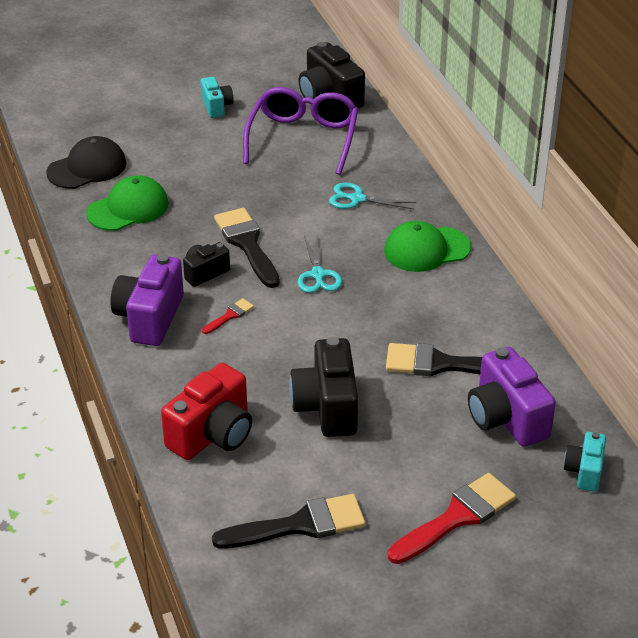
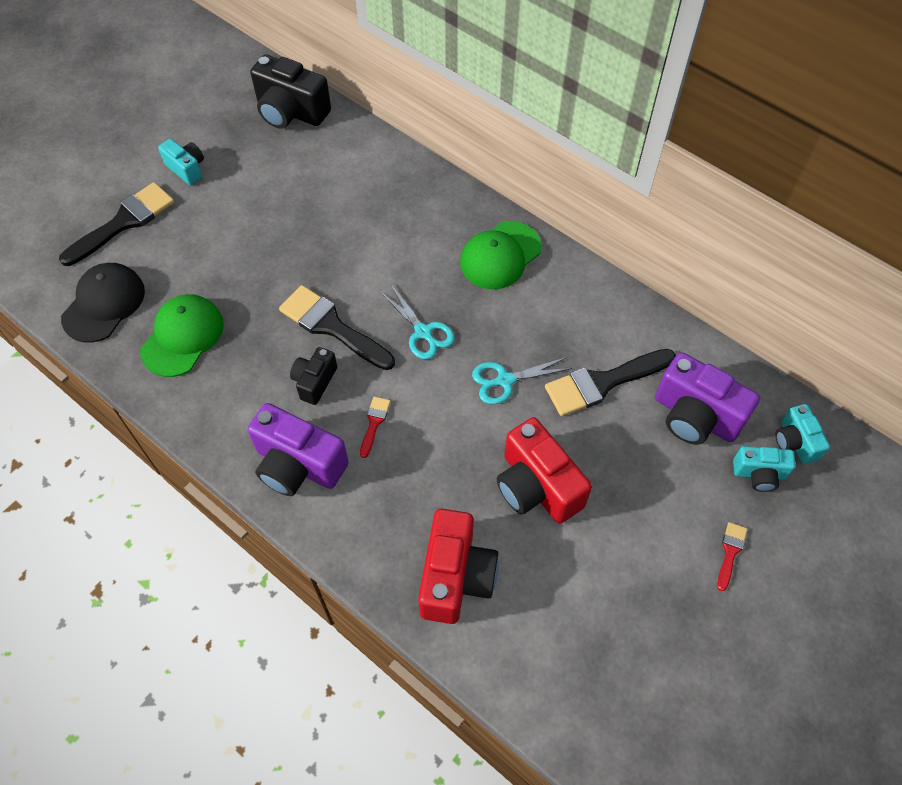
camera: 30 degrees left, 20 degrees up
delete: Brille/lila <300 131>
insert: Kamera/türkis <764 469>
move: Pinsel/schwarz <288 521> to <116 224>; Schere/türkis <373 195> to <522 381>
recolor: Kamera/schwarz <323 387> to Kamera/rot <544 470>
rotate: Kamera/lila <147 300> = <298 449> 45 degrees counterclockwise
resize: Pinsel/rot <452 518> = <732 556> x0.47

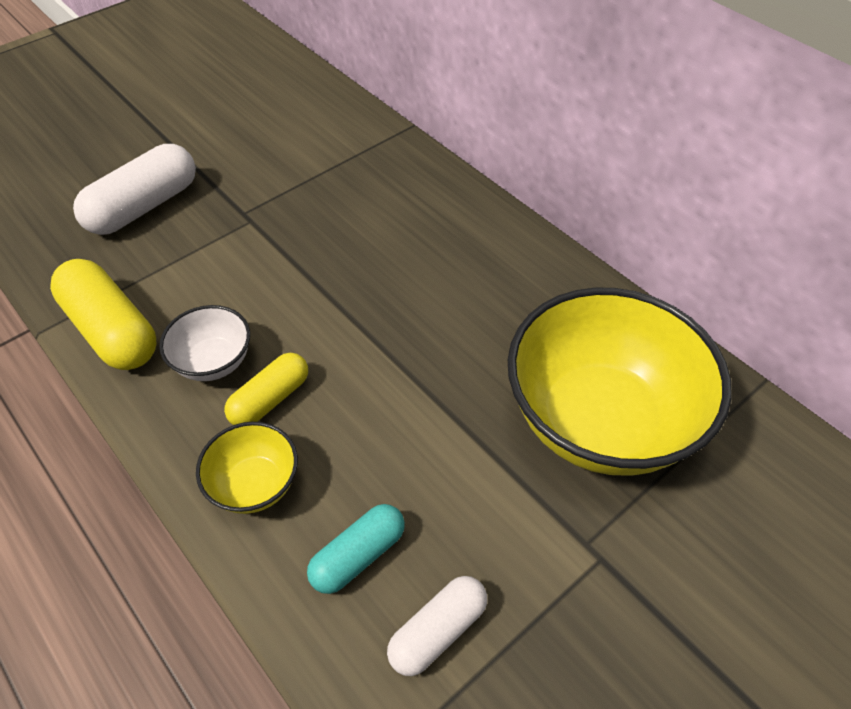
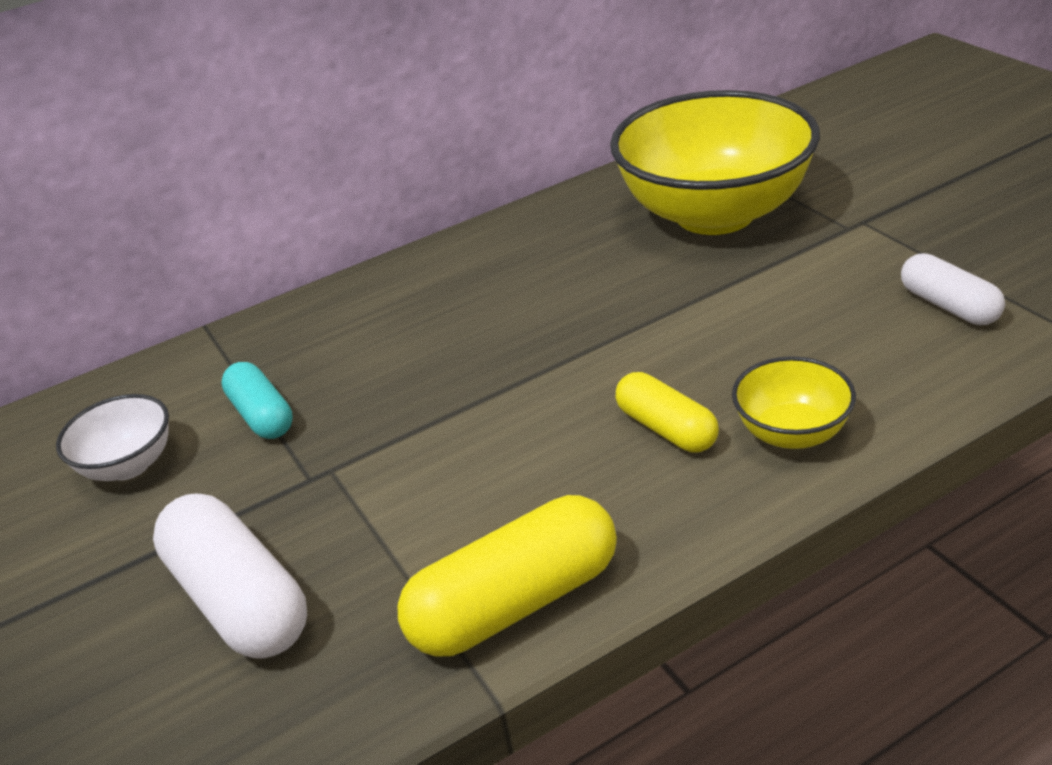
camera: 75 degrees left, 15 degrees down
move: Schüssel/weiß <204 343> to <112 437>; Kapsel/türkis <356 549> to <257 400>

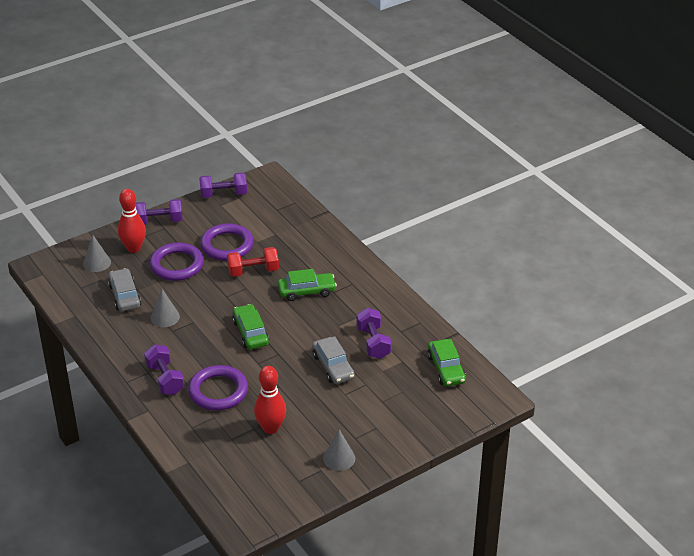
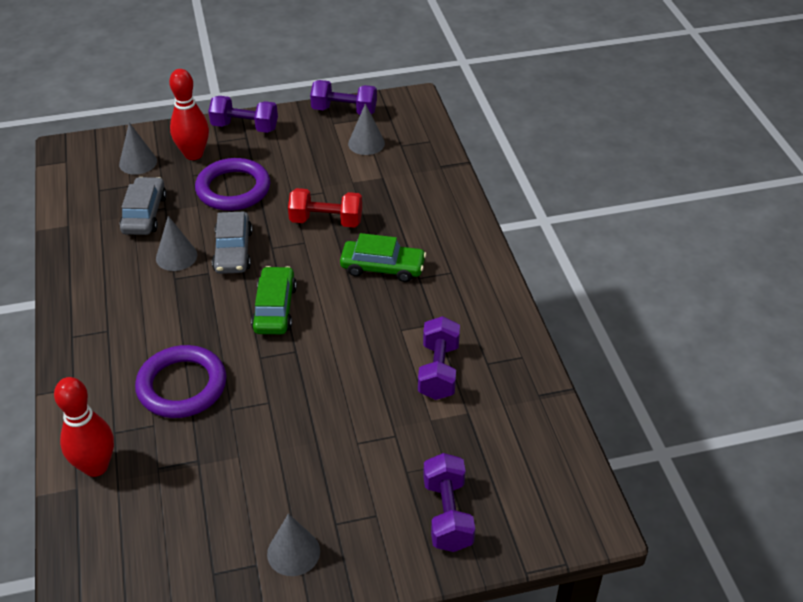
camera: 20 degrees right, 5 degrees up
delete: Ring/lila <227 242>; Auto/grün <446 362>
insert: Kegel/grau <366 129>
move: Bowlingkegel/rot <270 400> to <84 427>; Auto/grau <333 360> to <232 242>; Hantel/lila <164 370> to <449 502>

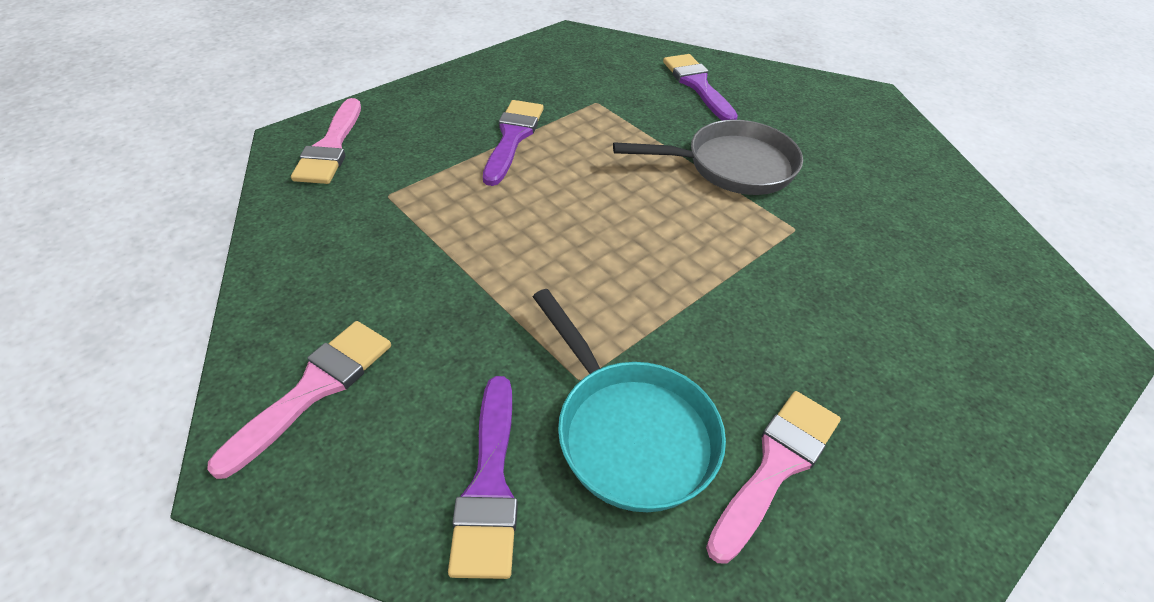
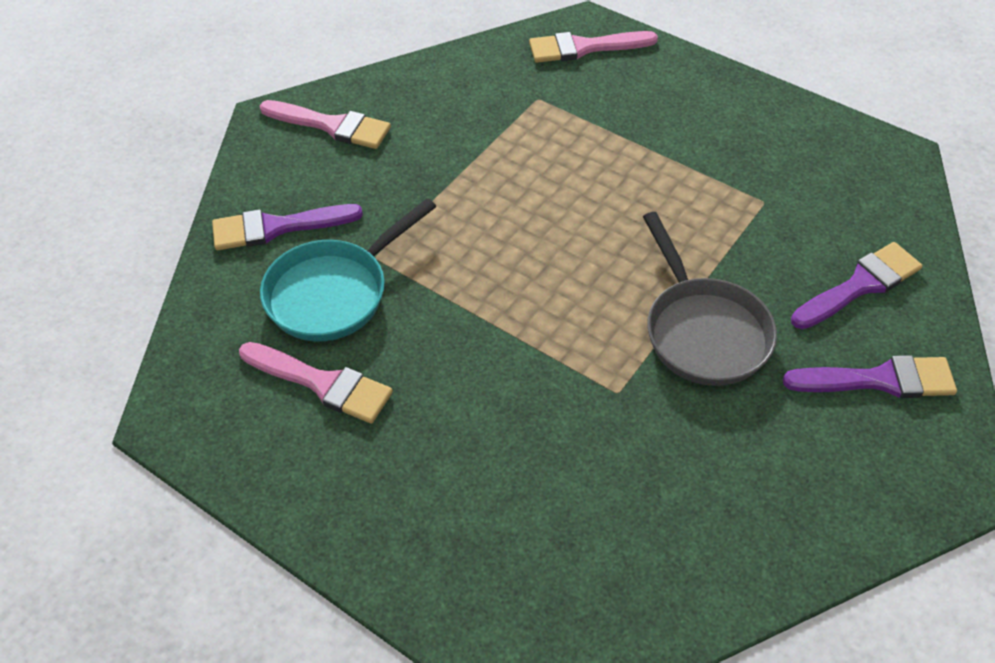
camera: 80 degrees right, 5 degrees up
move: Pinsel/lila <513 143> to <870 376>

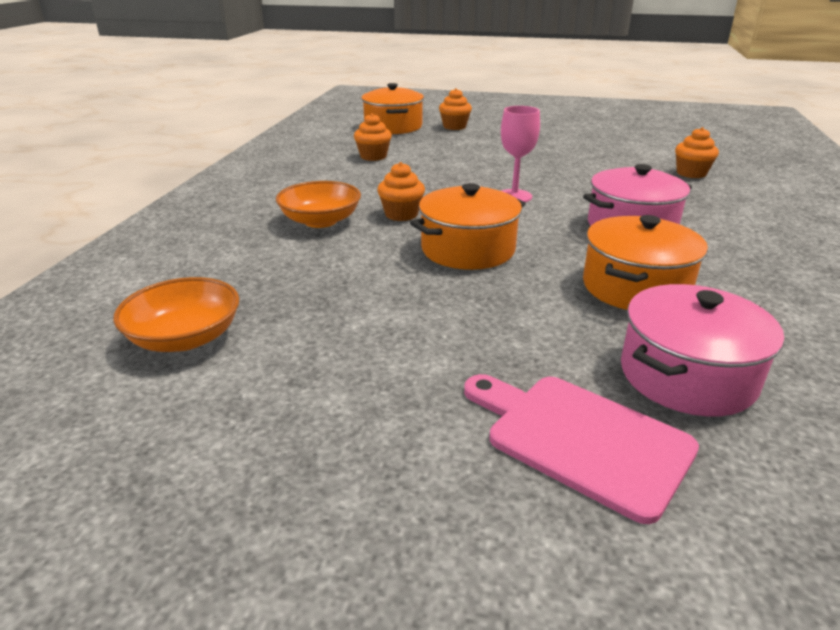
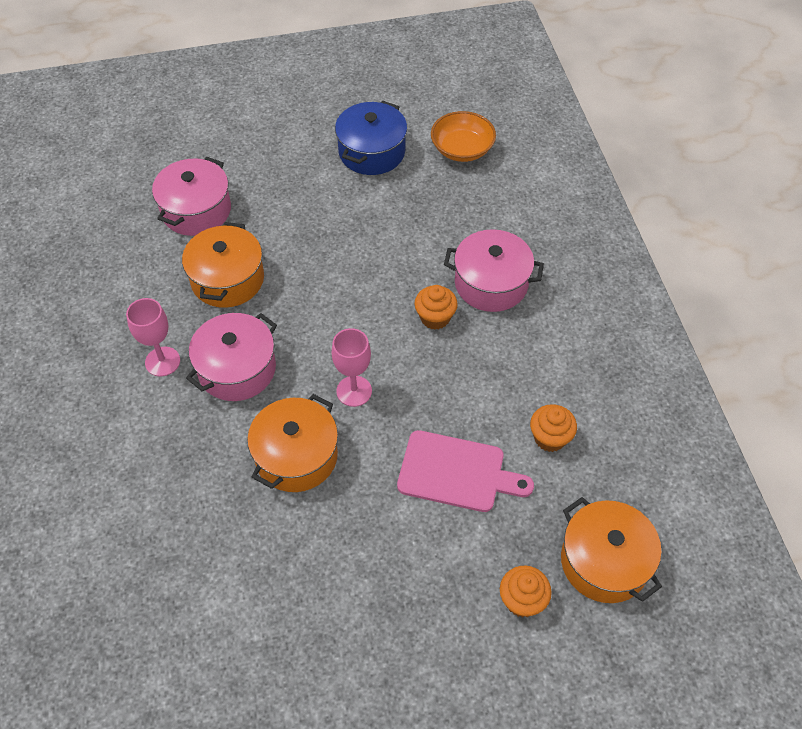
camera: 155 degrees right, 25 degrees up
delete: Muffin/orange <697 152>
insert: Kelch/rosa <153 337>; Kochtopf/blau <371 138>
move: Kochtopf/orange <468 226> to <292 443>; Schneidebrett/rosa <581 449> to <465 471>
replace: Schüssel/orange <318 204> to Kochtopf/rosa <494 270>

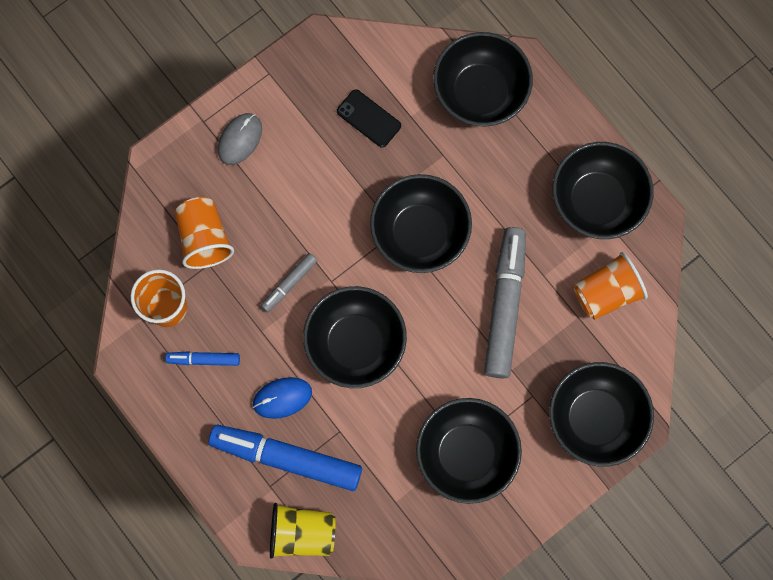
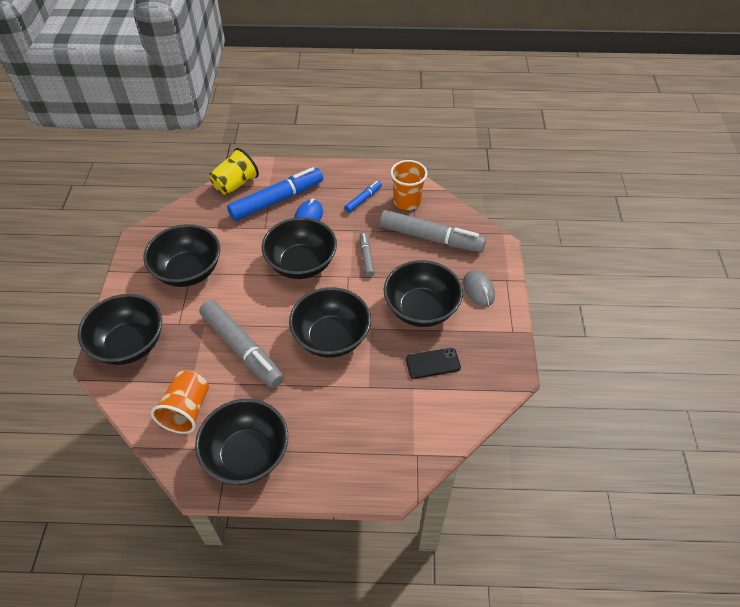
camera: 130 degrees right, 25 degrees down
move: Schüssel/schwarz <483 79> to <423 293>
replace: Becher/orange <204 233> to Filzstift/grau <433 231>

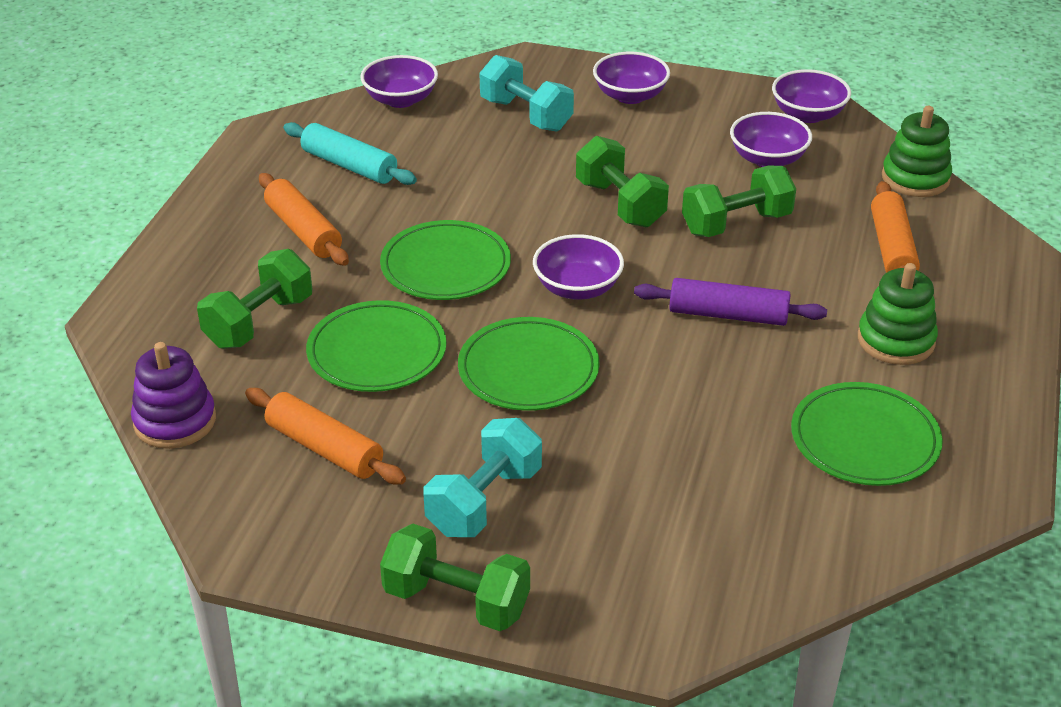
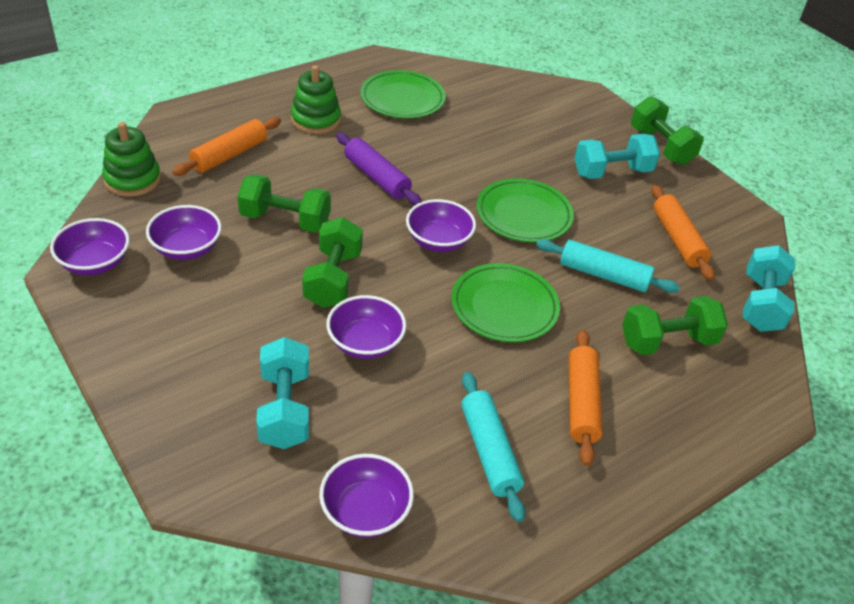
camera: 145 degrees left, 5 degrees up
move: Schüssel/lila <631 78> to <366 327>
replace: Teller/grün <376 346> to Nudelholz/türkis <608 266>; Stapelspielzeug/lila <173 395> to Hantel/türkis <769 288>

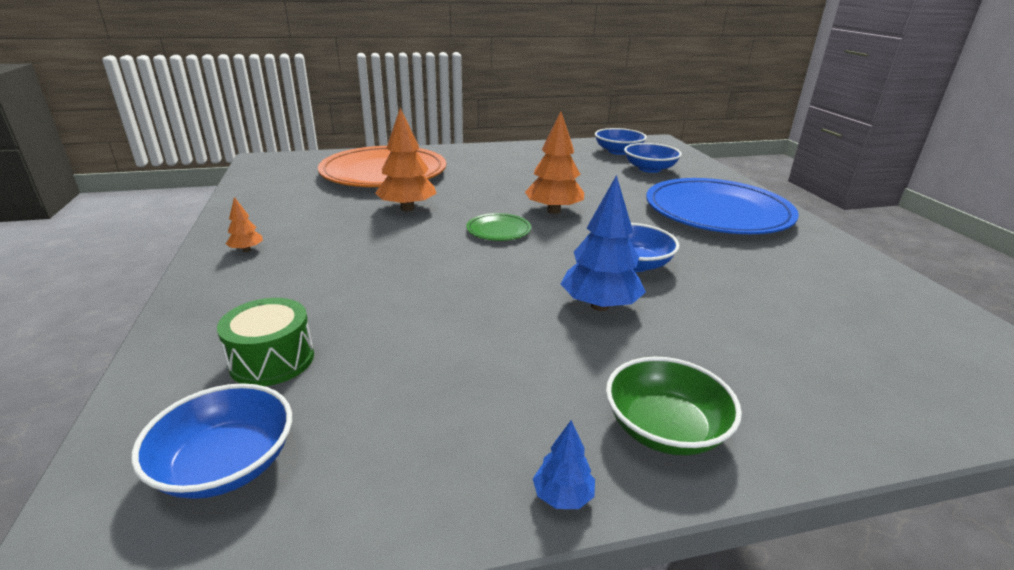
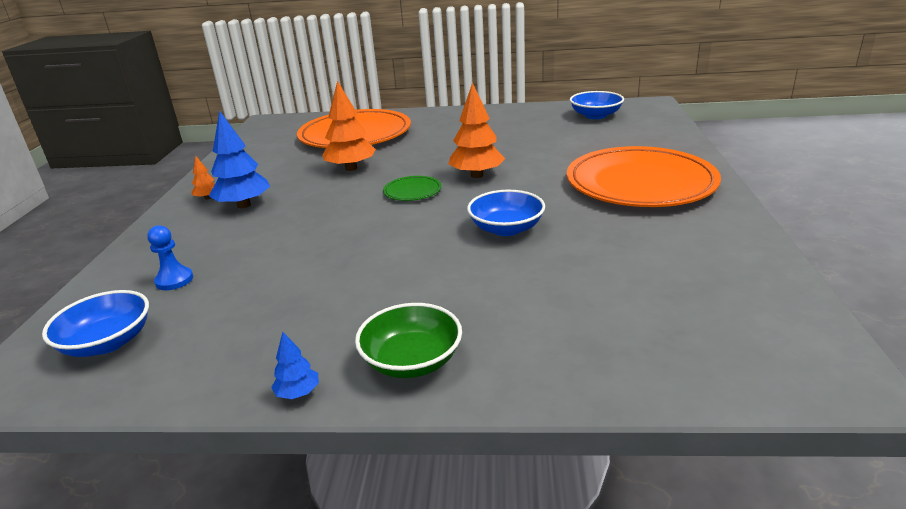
camera: 20 degrees right, 0 degrees up
delete: Schüssel/blau <653 158>
move: Baum/blau <603 243> to <239 159>
replace: Trommel/grün <265 342> to Bauer/blau <170 257>
recolor: Teller/blau <722 206> to Teller/orange <644 176>

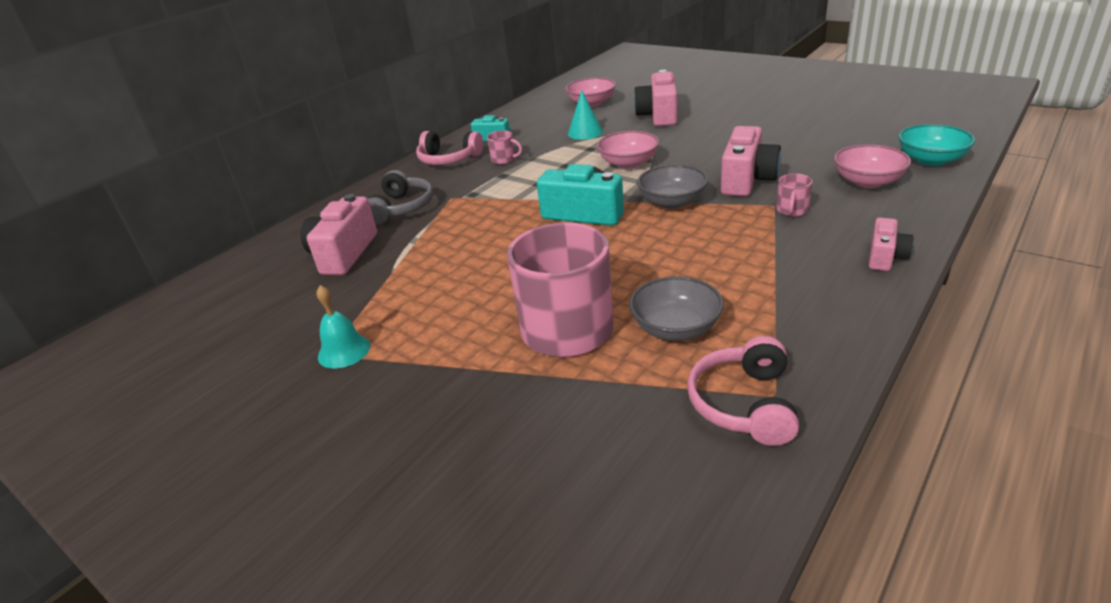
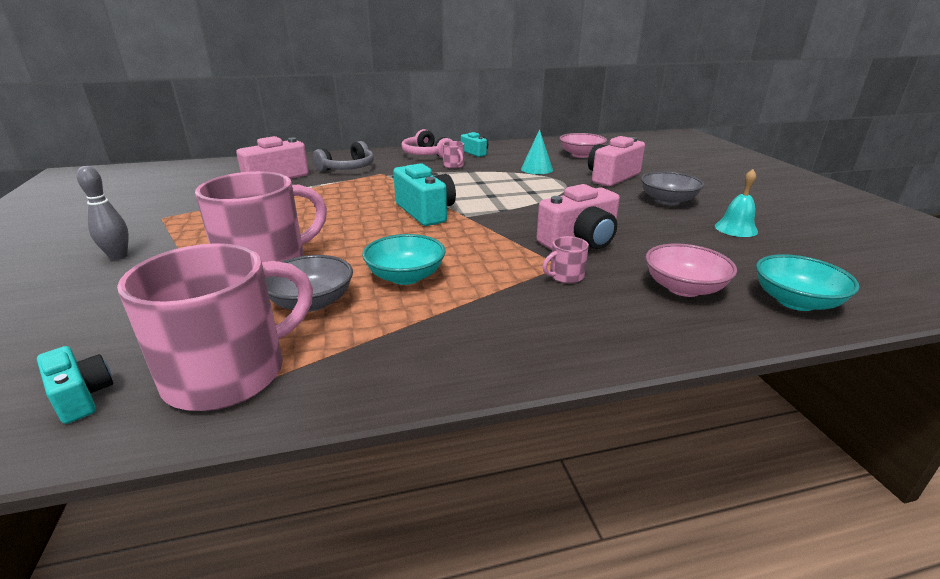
camera: 35 degrees right, 5 degrees down
delete: Schüssel/rosa <628 150>; Kamera/rosa <891 244>
insert: Kamera/türkis <75 385>; Bowlingkegel/grau <103 213>; Schüssel/türkis <404 259>
move: Schüssel/grau <672 187> to <672 188>; Glocke/türkis <343 327> to <736 203>
replace: Kopfhörer/rosa <743 391> to Tasse/rosa <215 327>

